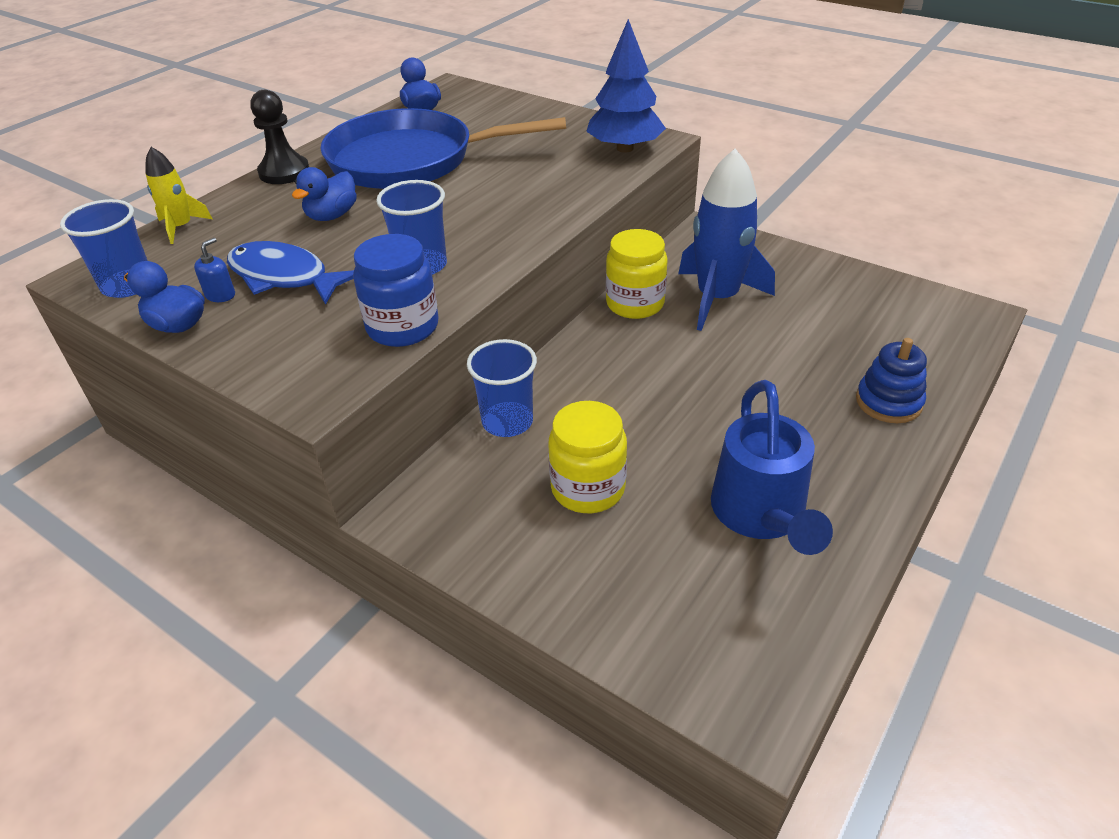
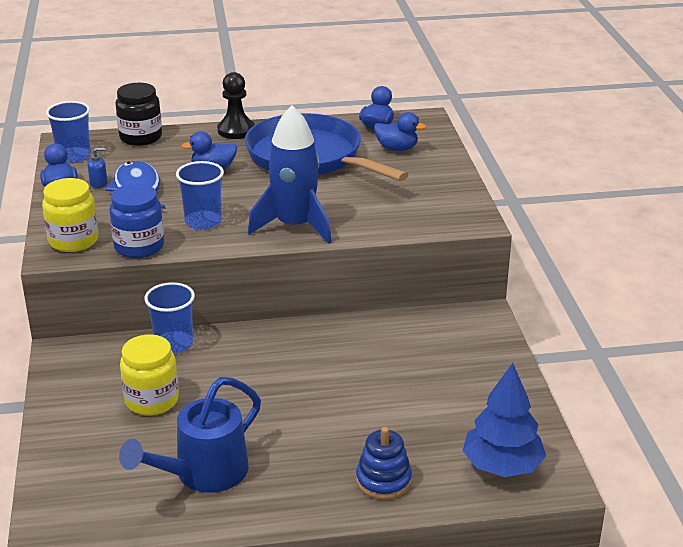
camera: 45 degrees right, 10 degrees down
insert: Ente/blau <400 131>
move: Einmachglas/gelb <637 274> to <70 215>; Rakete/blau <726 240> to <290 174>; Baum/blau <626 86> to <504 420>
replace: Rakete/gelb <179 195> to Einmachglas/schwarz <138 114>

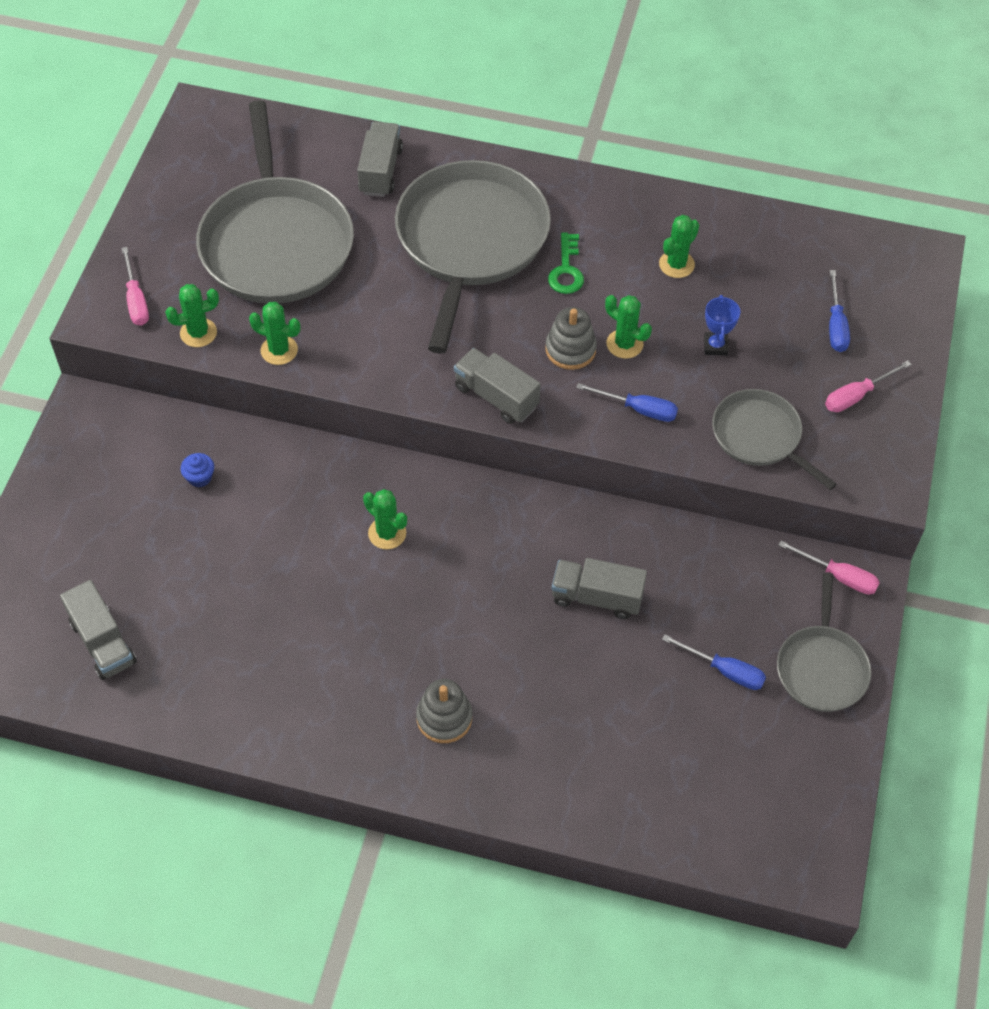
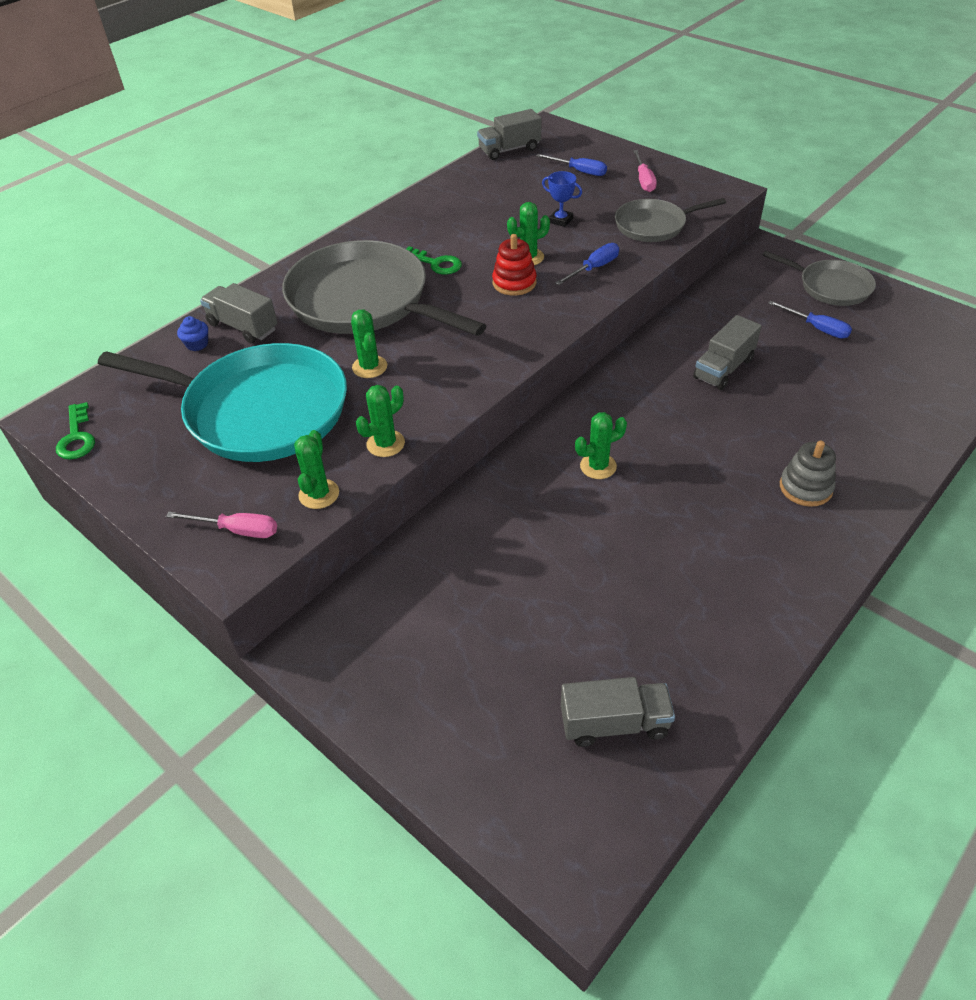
camera: 60 degrees left, 10 degrees down
delete: Schraubenzieher/rosa <829 568>
insert: Schlüssel/grün <75 431>
move: Muffin/blau <197 470> to <192 333>; Kaktus/grün <679 246> to <369 344>; Lastwagen/grau <497 386> to <509 134>
recolor: Pfanne/grau <275 201> to Pfanne/türkis <222 402>; Stapelspielzeug/grau <571 338> to Stapelspielzeug/rot <514 265>
rotate: Schraubenzieher/blau <714 662> = <810 320> 75 degrees clockwise

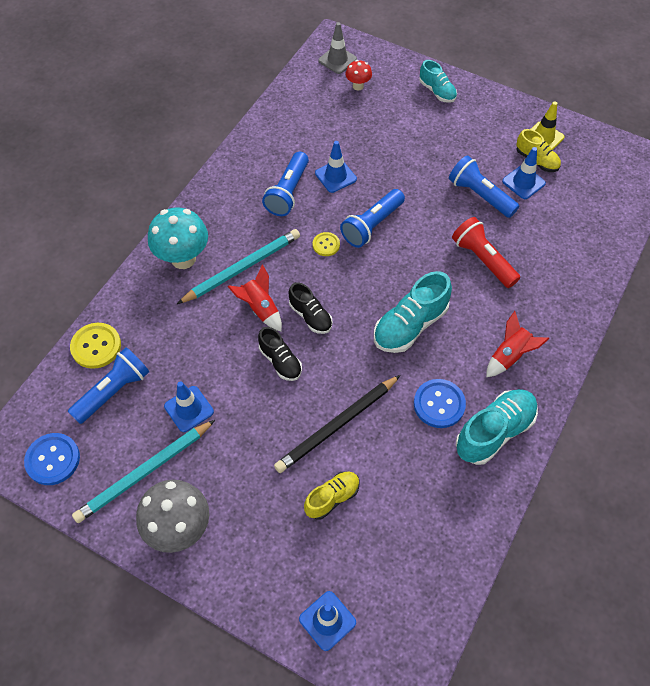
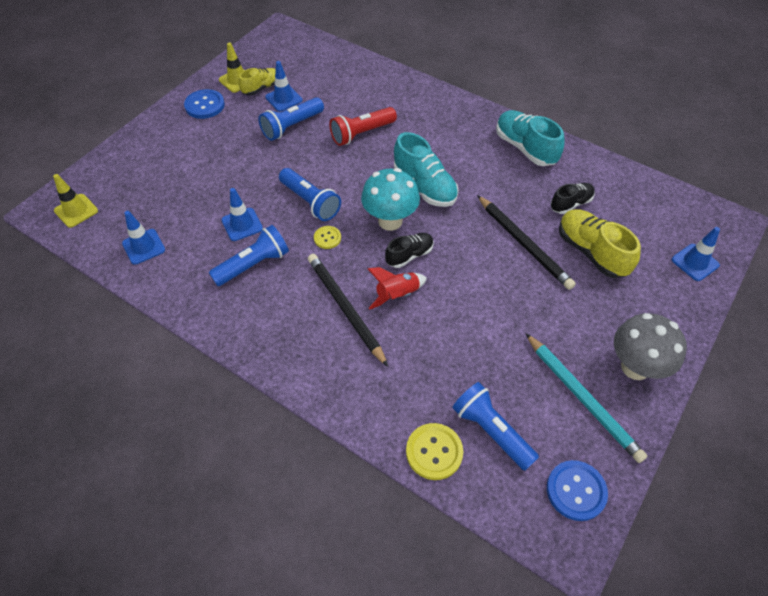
camera: 85 degrees left, 5 degrees down
delete: Pilz/rot <359 75>; Schuh/türkis <438 81>; Rakete/rot <517 344>
move: Leitkegel/blau <189 406> to <143 238>; Knopf/blau <440 403> to <204 104>; Pilz/türkis <178 238> to <390 199>; Schuh/schwarz <280 354> to <573 198>
recolor: Leitkegel/grau <337 48> to Leitkegel/gelb <75 201>; Bleistift/türkis <238 266> to Bleistift/schwarz <348 310>
rotate: Taschenlampe/blau <285 184> = <249 255> 60 degrees counterclockwise
resize: Schuh/gelb <332 495> = <600 243> x1.64

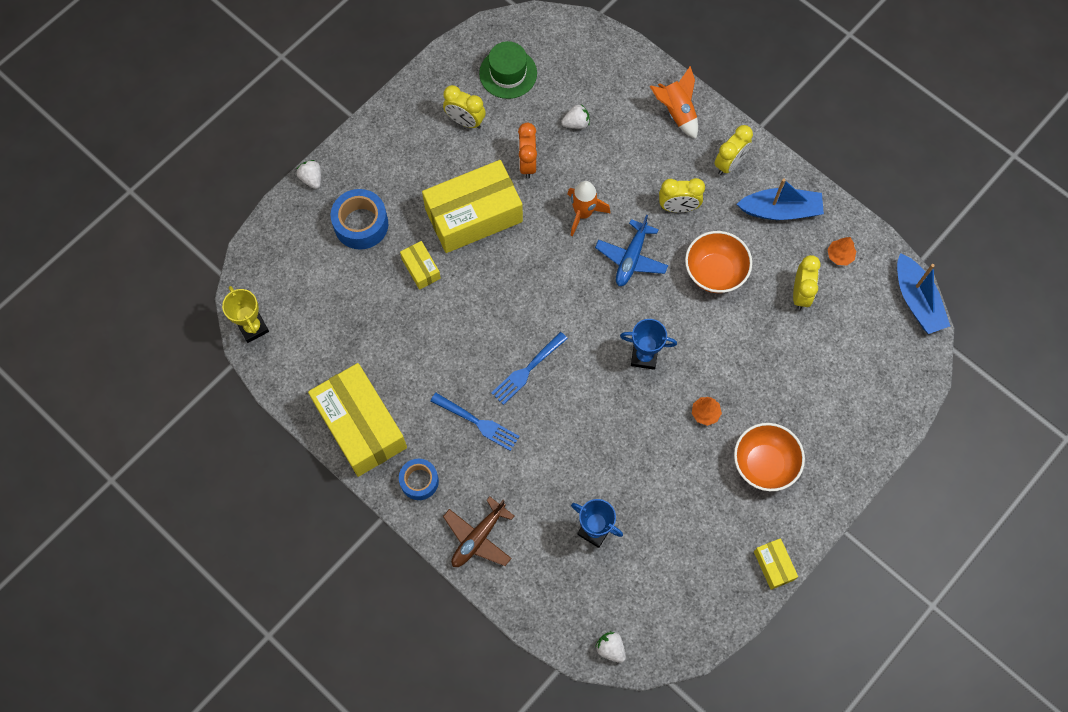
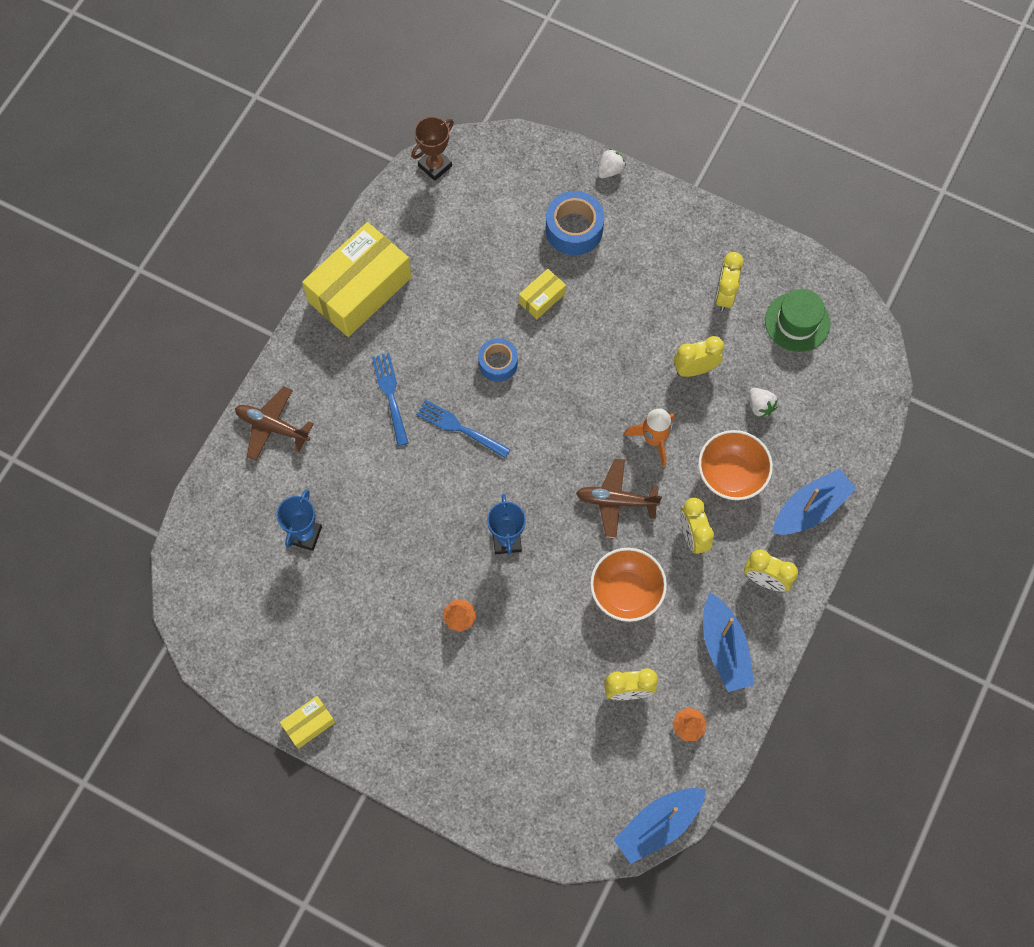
camera: 75 degrees right, 0 degrees up
delete: Schachtel/gelb <472 206>; Erdbeere/weiß <610 647>
move: Klebeband/blau <419 479> to <498 360>; Schüssel/orange <769 457> to <735 465>
replace: Rakete/orange <674 102> to Boot/blau <815 501>
recolor: Pokal/gelb <245 314> to Pokal/braun <432 149>; Flugzeug/blau <631 250> to Flugzeug/braun <619 499>; Wecker/orange <527 151> to Wecker/gelb <699 356>
rotate: Gabel/blau <475 422> = <390 399> 150 degrees clockwise

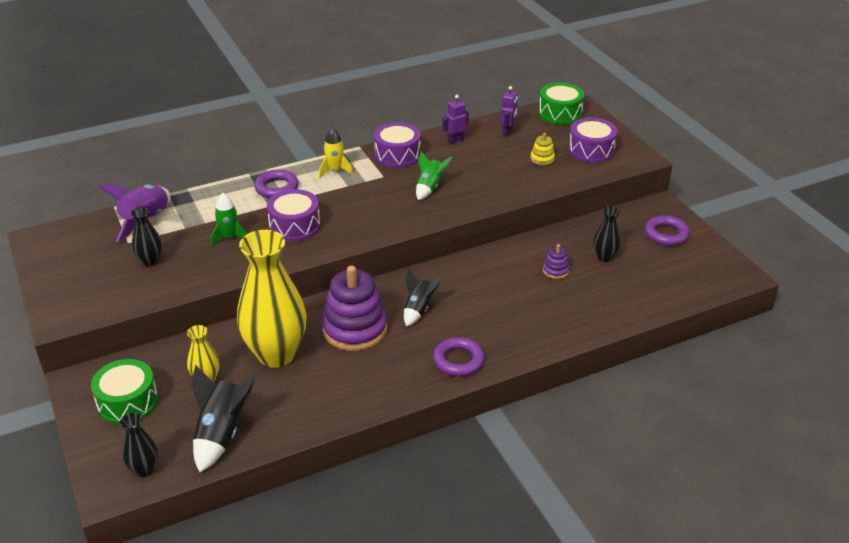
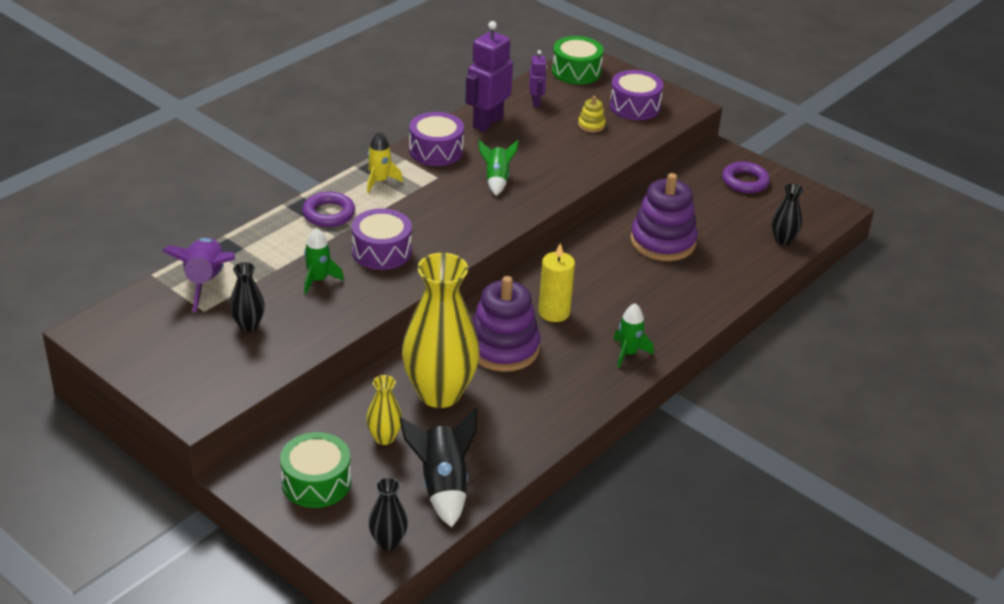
camera: 25 degrees left, 0 degrees up
move: Vase/schwarz <607 234> to <787 214>
replace: Rakete/schwarz <423 298> to Kerze/gelb <556 282>; Ring/lila <459 357> to Rakete/grün <633 335>
resize: Roboter/lila <455 119> = <489 76> x1.87; Stapelspielzeug/lila <556 261> = <664 217> x2.27

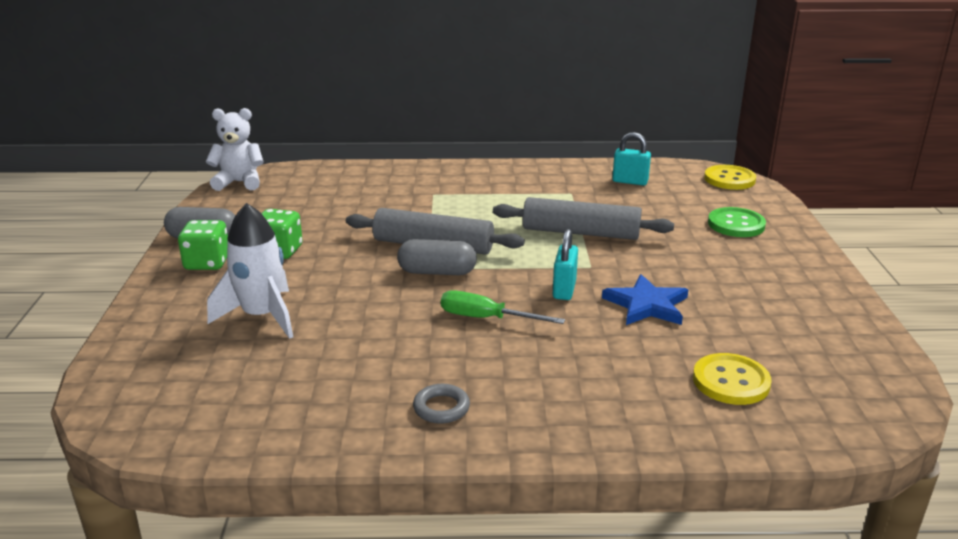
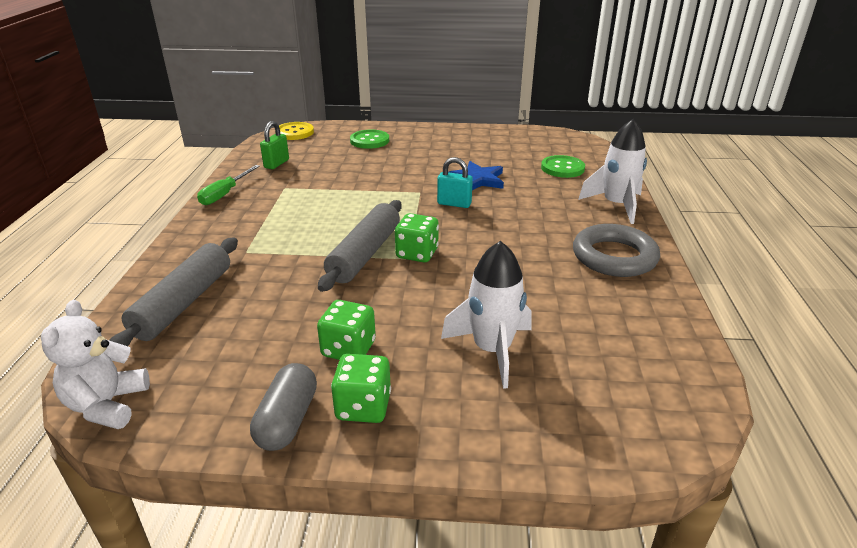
camera: 85 degrees left, 5 degrees up
insert: Rakete/weiß <612 171>
move: Nudelholz/grau <583 218> to <173 291>; Schraubenzieher/grün <503 307> to <228 185>
replace: Kapsel/grau <437 257> to Spielwürfel/grün <417 237>
recolor: Vorhängeschloss/türkis <631 159> to Vorhängeschloss/grün <274 145>; Knopf/gelb <732 379> to Knopf/grün <563 166>
resize: Ring/grau <441 404> = <616 250> x2.09

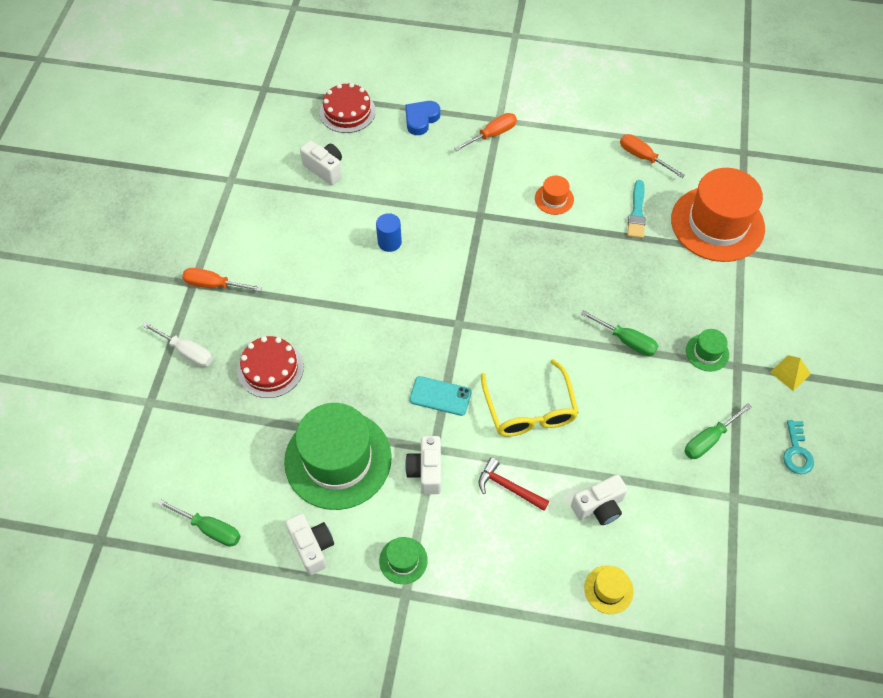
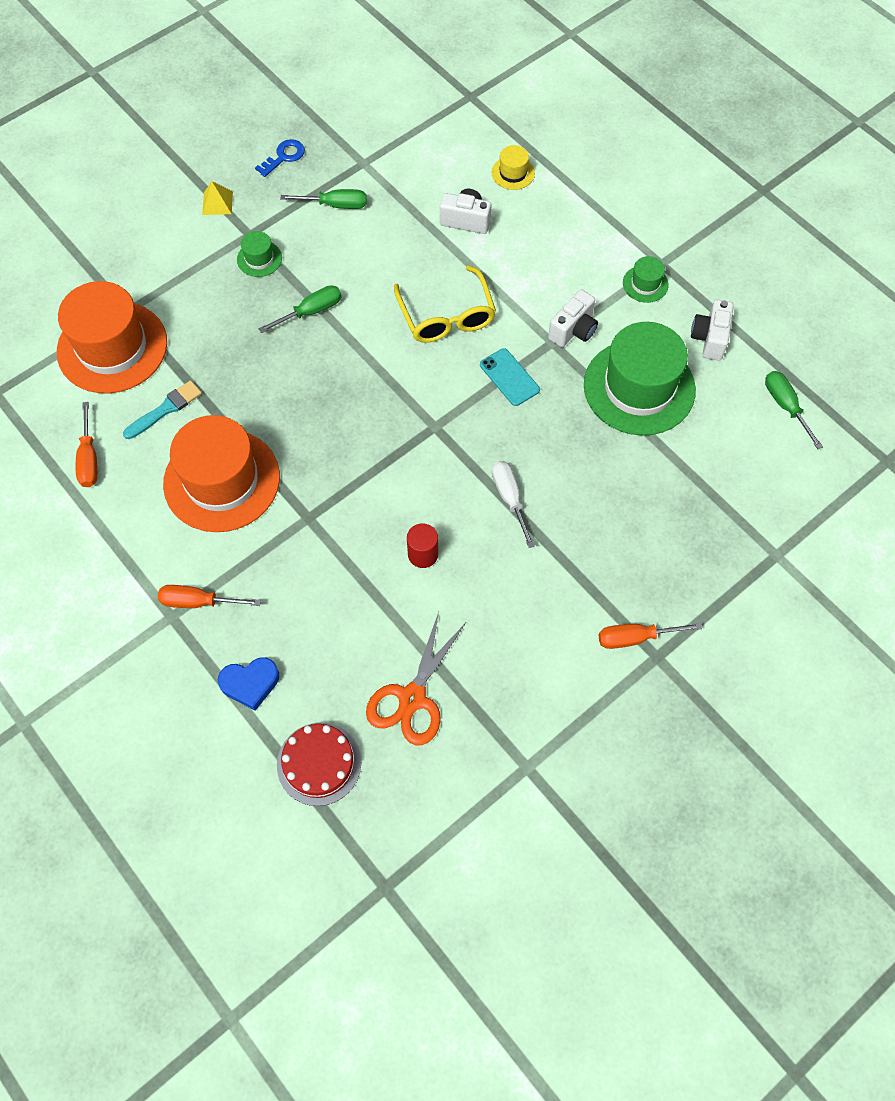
camera: 140 degrees left, 5 degrees up
delete: Kuchen/rot <270 367>; Hammer/rot <513 484>
move: Schraubenzieher/weiß <177 344> to <513 504>
replace: Kamera/weiß <321 162> to Schere/orange <416 679>
recolor: Schlüssel/türkis <798 447> to Schlüssel/blau <280 158>; Vollzylinder/blau <389 232> to Vollzylinder/rot <422 545>
rotate: Schraubenzieher/grün <619 333> = <300 309> 75 degrees clockwise; Brille/gelb <530 398> = <445 304> 135 degrees clockwise; Schraubenzieher/orange <222 280> = <650 636> 120 degrees clockwise
resize: Hut/orange <554 195> = <221 473> x2.33

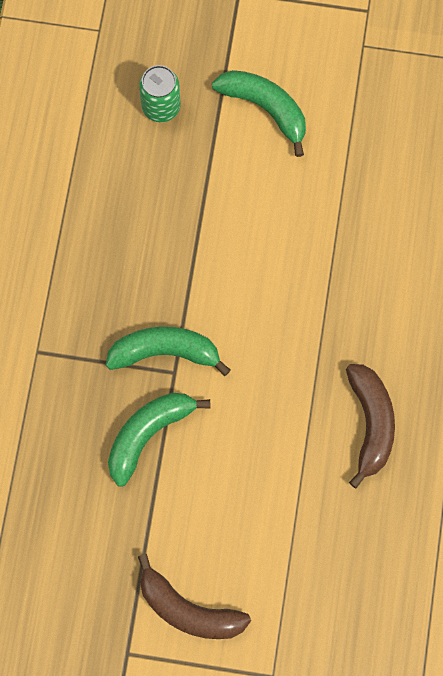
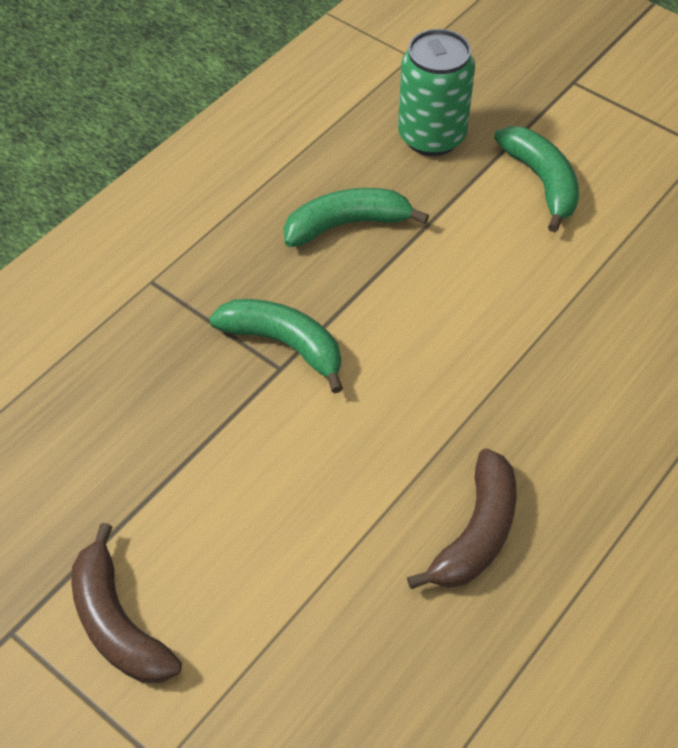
camera: 30 degrees right, 20 degrees down
move: Banane/grün <159 440> to <356 217>
resize: Dose/grün <160 93> = <436 92> x1.52

